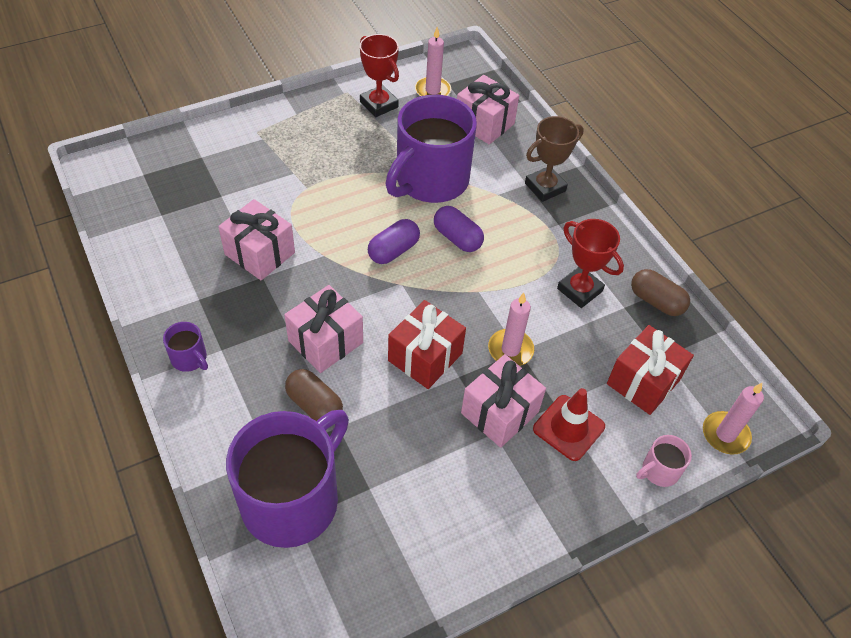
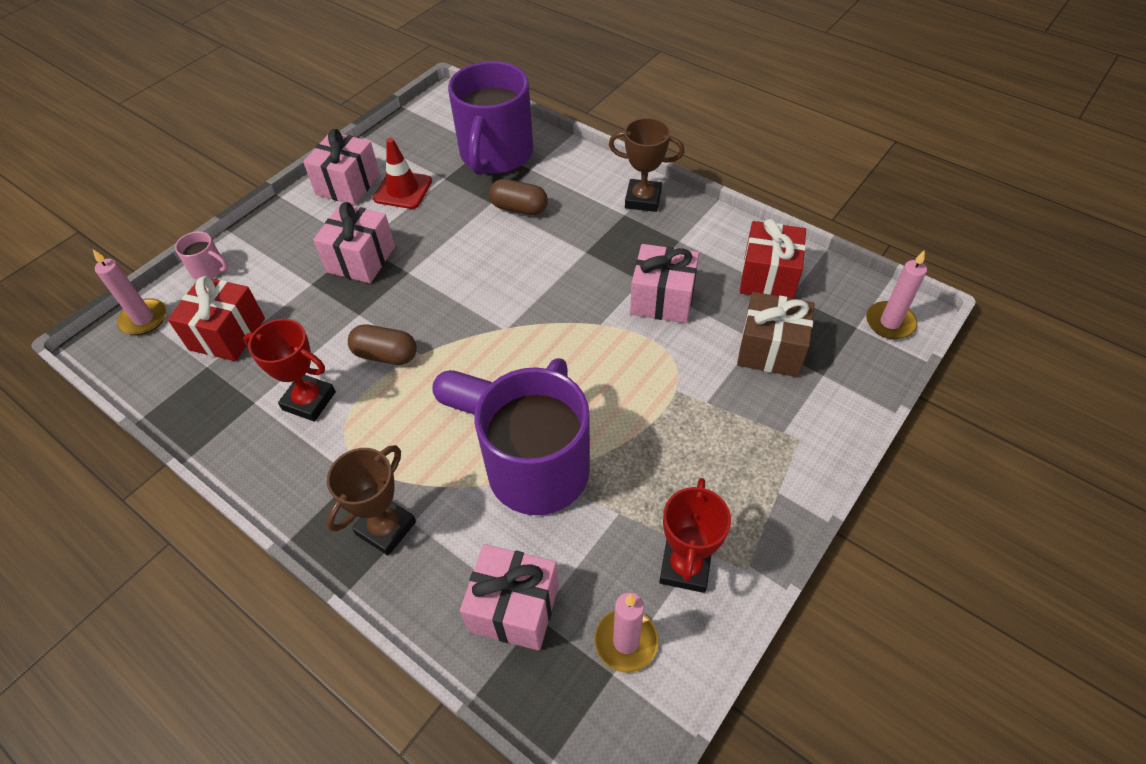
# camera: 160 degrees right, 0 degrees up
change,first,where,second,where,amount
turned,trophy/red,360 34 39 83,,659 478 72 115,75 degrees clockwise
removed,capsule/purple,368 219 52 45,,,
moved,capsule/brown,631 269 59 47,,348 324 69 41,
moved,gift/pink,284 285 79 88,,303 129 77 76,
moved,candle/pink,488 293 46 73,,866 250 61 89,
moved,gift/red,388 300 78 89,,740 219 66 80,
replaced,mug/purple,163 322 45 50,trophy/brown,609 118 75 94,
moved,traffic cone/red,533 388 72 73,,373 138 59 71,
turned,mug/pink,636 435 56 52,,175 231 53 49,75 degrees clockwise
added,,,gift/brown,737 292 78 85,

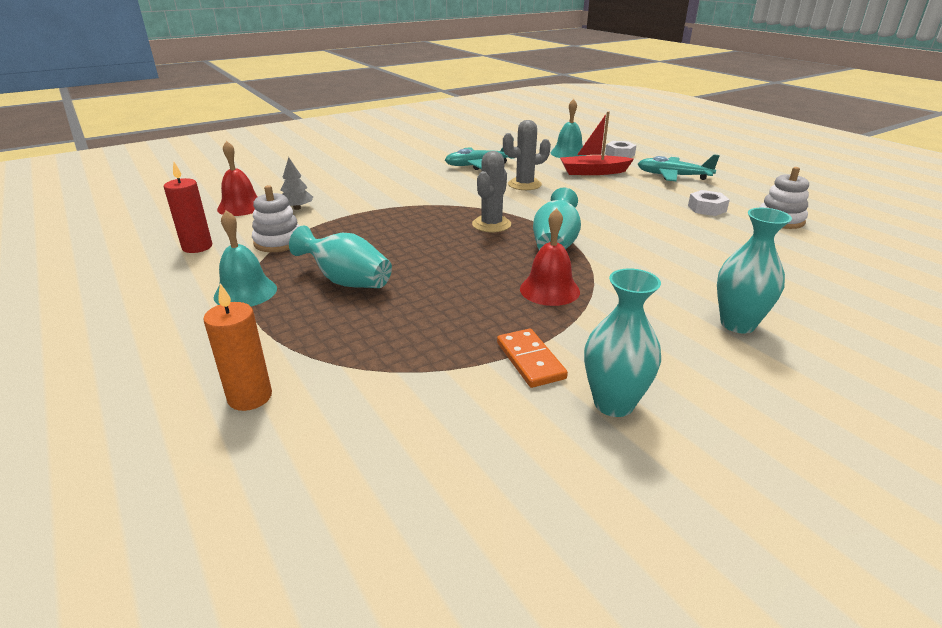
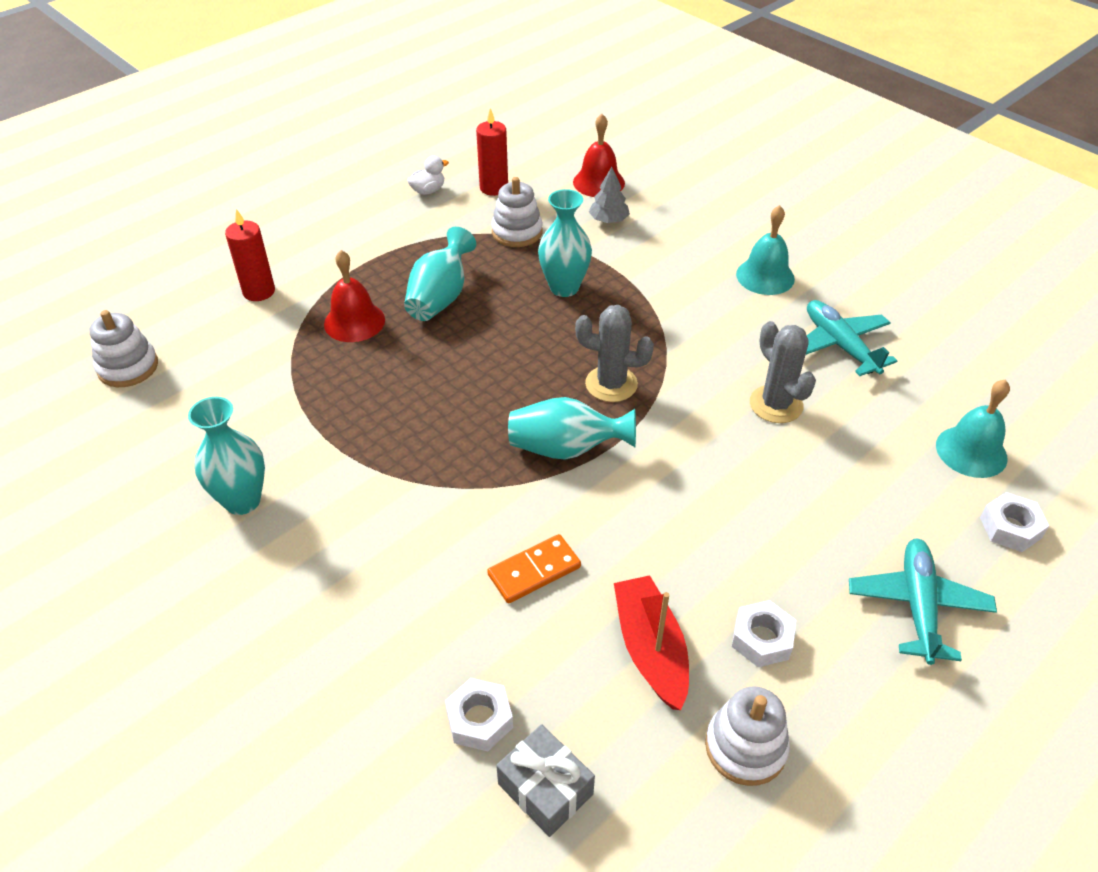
# camera: 80 degrees right, 15 degrees up
change,first,where,second,where,amount
moved,boat/red,560 111 74 64,,614 575 75 135,
moved,bell/red,520 208 60 98,,324 250 61 92,
moved,vase/turquoise,717 208 75 125,,538 189 54 108,
moved,bell/turquoise,214 210 63 97,,736 205 59 90,
recoloured,candle/orange,203 283 69 128,candle/red,225 209 50 92,
moved,domino/orange,497 329 71 59,,487 534 94 69,
added,,,duck/white,407 156 42 39,
added,,,stacking toy/white,90 310 68 77,
added,,,nut/white,445 678 68 73,
added,,,gift/grey,496 724 99 113,

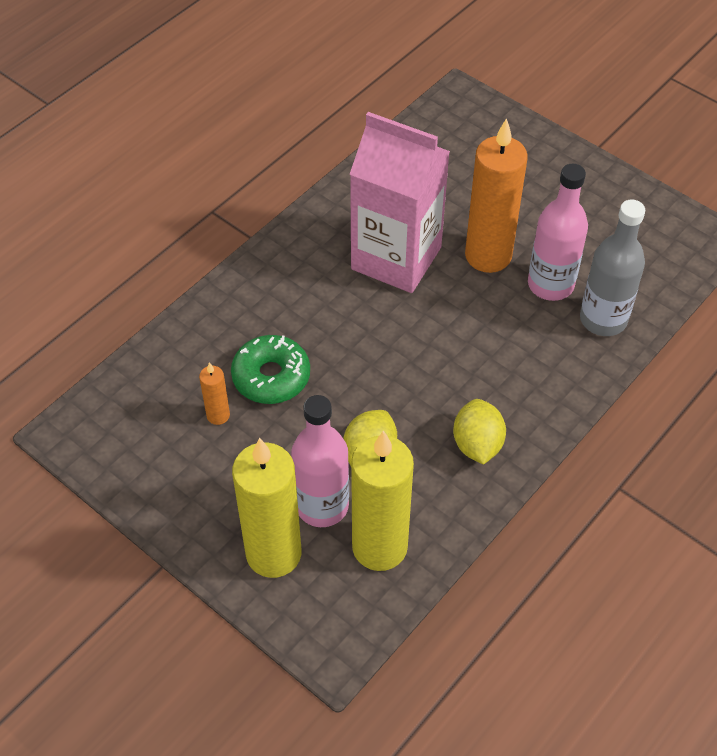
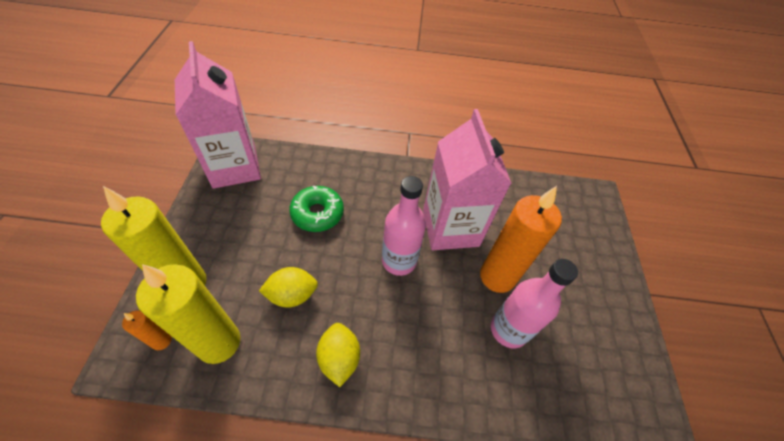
# camera: 50 degrees right, 0 degrees up
change,first,where,second,where,amount
removed,bottle/grey,580 200 65 136,,,
moved,candle/orange,199 362 31 63,,122 310 50 40,
moved,bottle/pink,291 395 58 132,,382 176 44 100,
turned,lemon/yellow,453 399 53 66,,316 323 44 64,60 degrees counterclockwise
added,,,carton/pink,175 41 86 148,

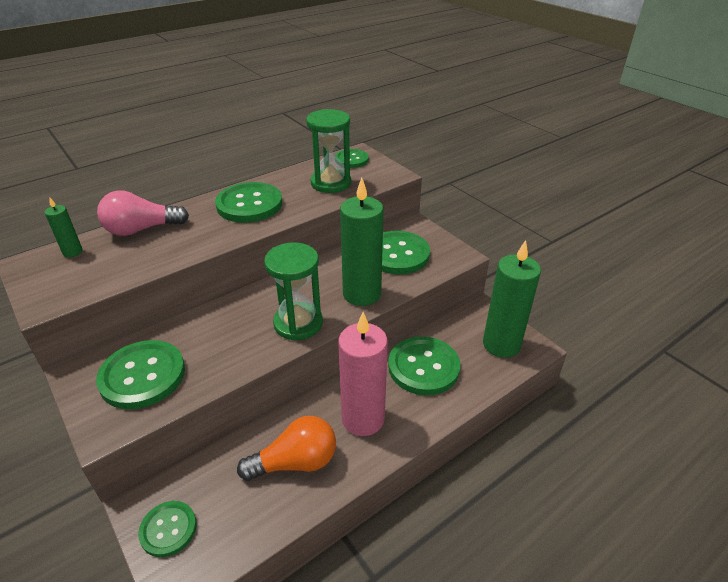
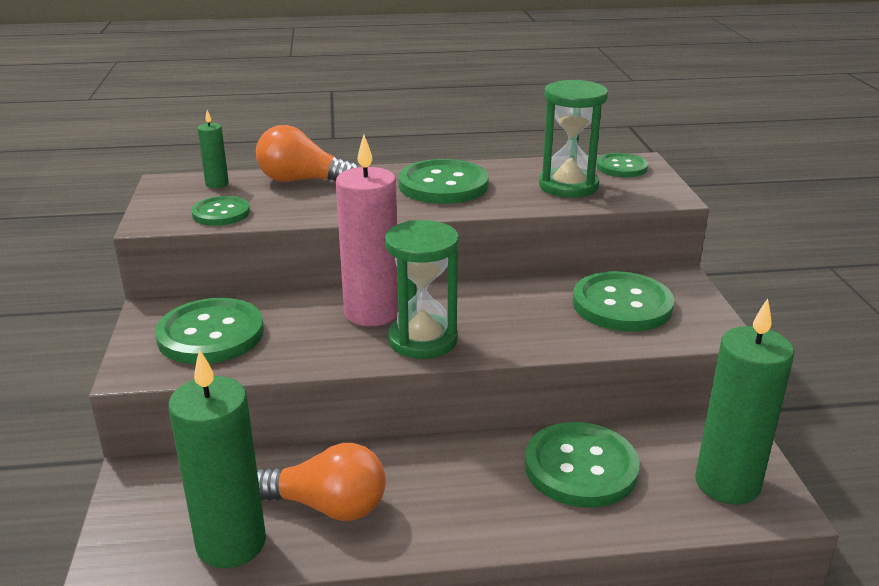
# camera: 30 degrees right, 10 degrees down
change,first,where,second,where,amount
moved,candle/green,340 178 44 128,,168 349 98 219,
recoloured,light bulb/pink,97 191 92 45,light bulb/orange,256 125 102 57,
moved,candle/pink,338 312 50 124,,336 135 62 191,
moved,button/green,138 501 59 56,,191 196 59 30,

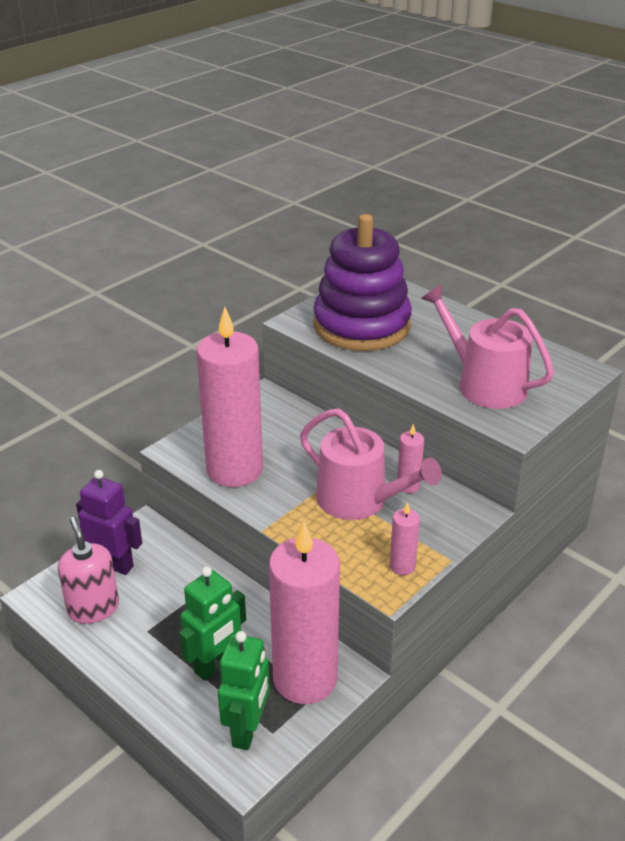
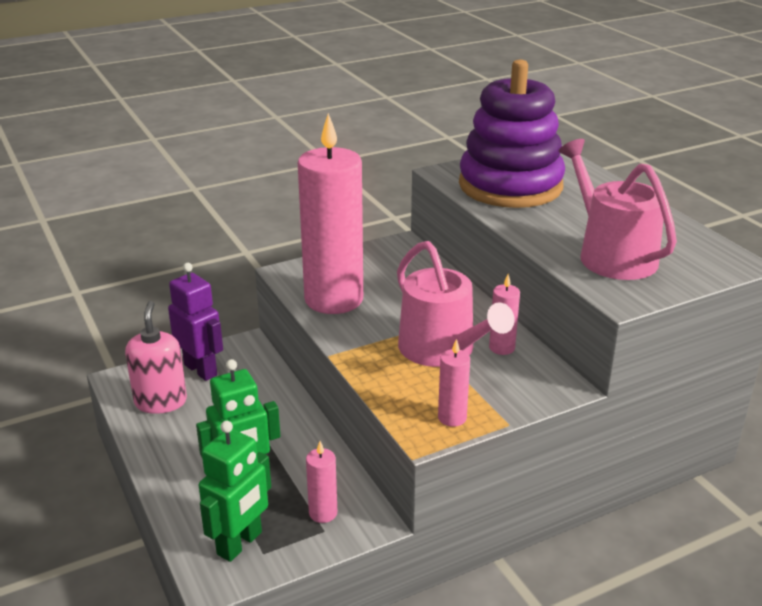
# camera: 20 degrees right, 5 degrees down
change,first,where,second,where,amount
resized,candle/pink,269 522 71 182,,306 441 31 82,x0.41

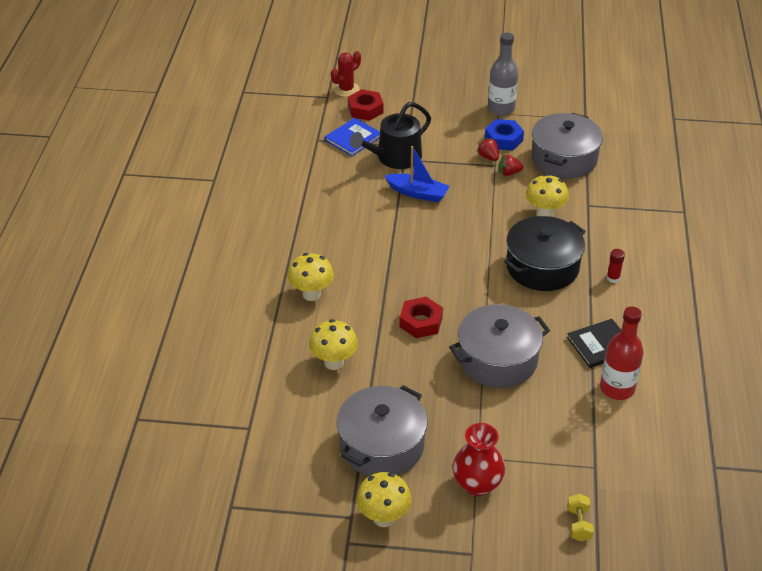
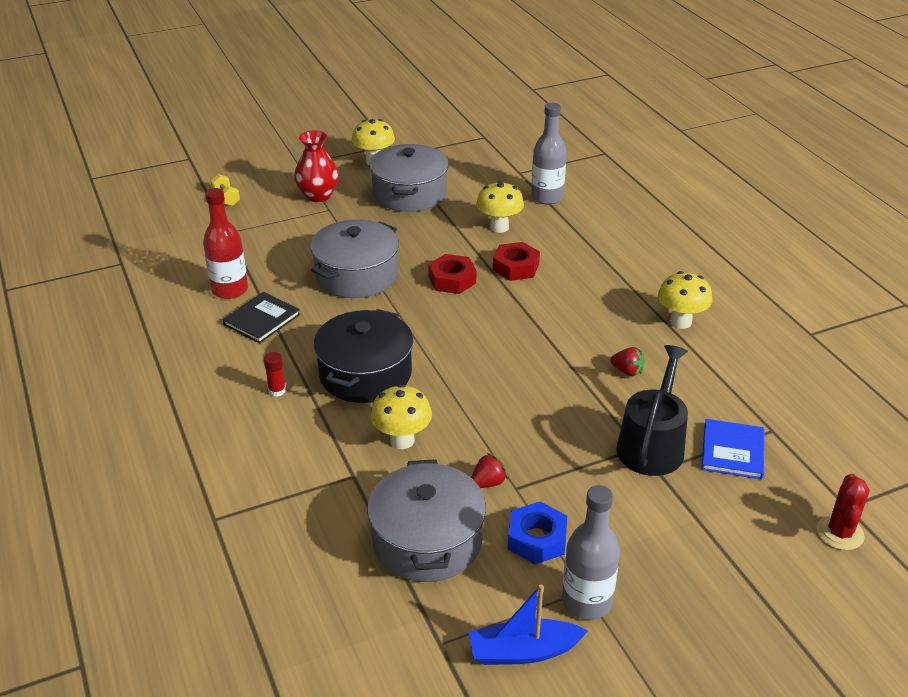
# camera: 150 degrees right, 5 degrees down
change,first,where,second,where,amount
moved,nut/red,348 89 36 32,,493 242 47 39,
moved,strawberry/red,477 138 22 23,,610 347 35 29,
moved,boat/blue,384 146 66 56,,469 584 119 81,
moved,mushroom/yellow,288 253 46 48,,658 271 54 58,
added,,,bottle/grey,531 103 36 102,

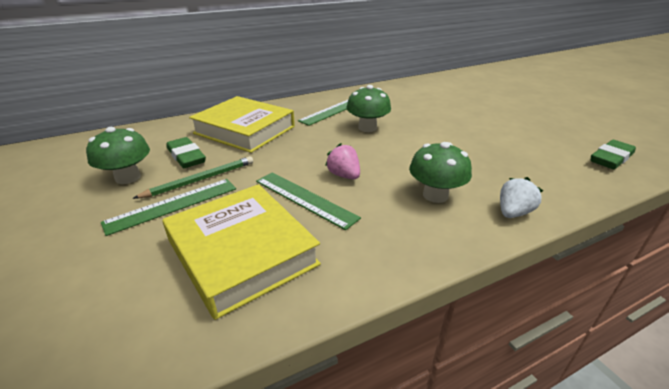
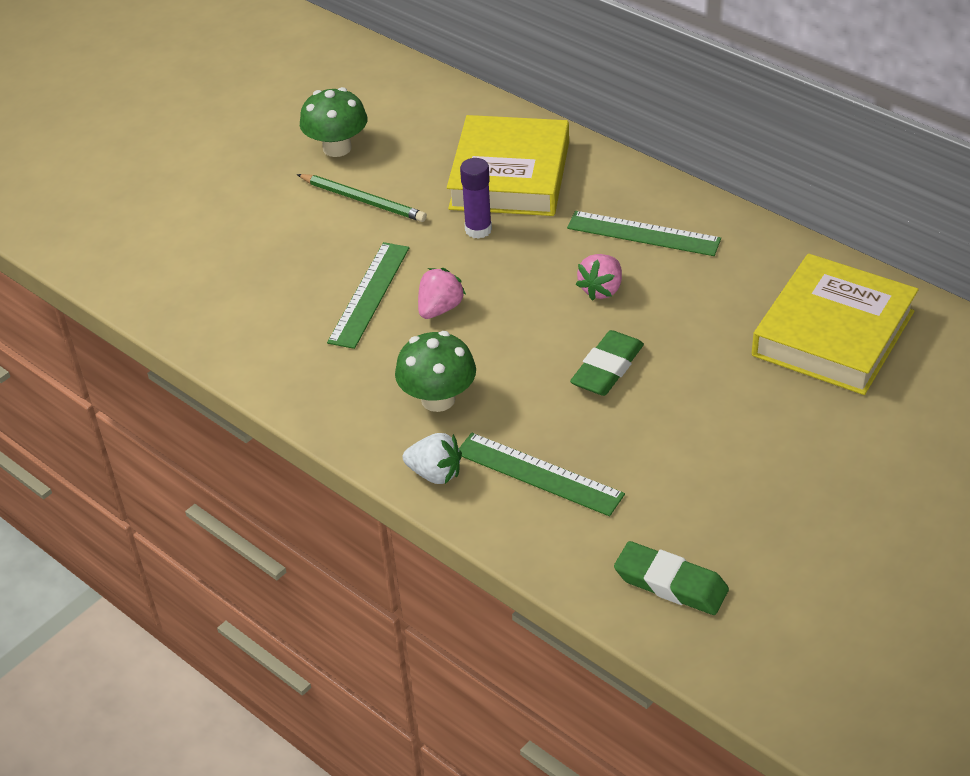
# camera: 70 degrees right, 10 degrees up
change,first,where,second,where,amount
replaced,mushroom/green,347 85 44 47,strawberry/pink,576 254 46 47,
moved,eraser/green,166 137 40 31,,570 330 74 66,
moved,ruler/green,101 179 135 57,,459 433 166 83,
moved,book/yellow,163 184 158 136,,752 254 167 141,
added,,,glue stick/purple,460 158 32 81,

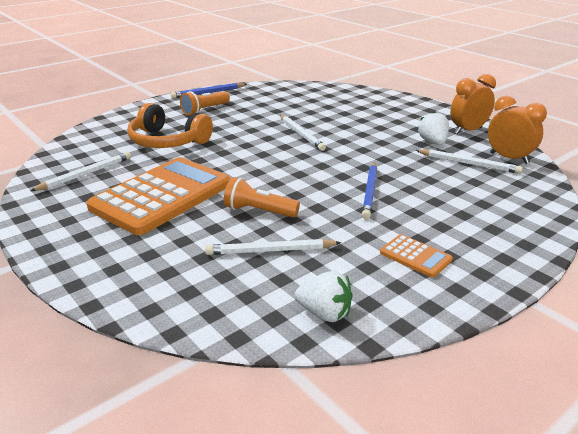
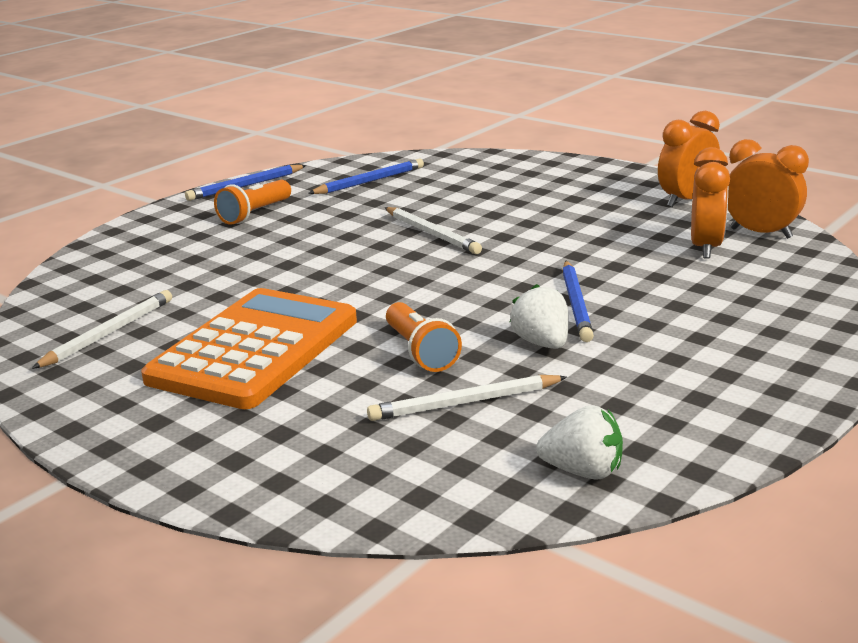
# camera: 10 degrees left, 5 degrees down
change,first,where,second,where,amount
removed,headphones/orange,127 103 86 45,,,
moved,strawberry/white,418 111 31 34,,510 284 59 65,
replaced,pencil/white,415 149 108 25,clock/orange,691 147 39 112,
turned,flashlight/orange,224 177 76 41,,386 302 76 70,120 degrees counterclockwise
removed,calculator/orange,380 234 73 44,,,
added,,,pencil/blue,308 159 116 35,

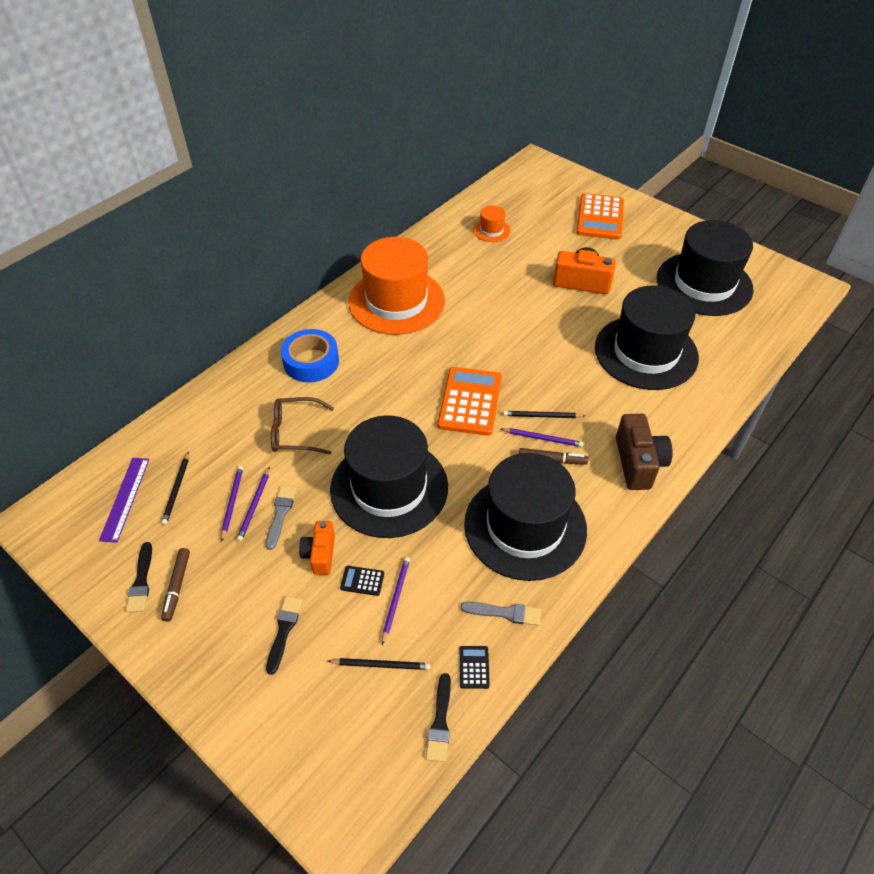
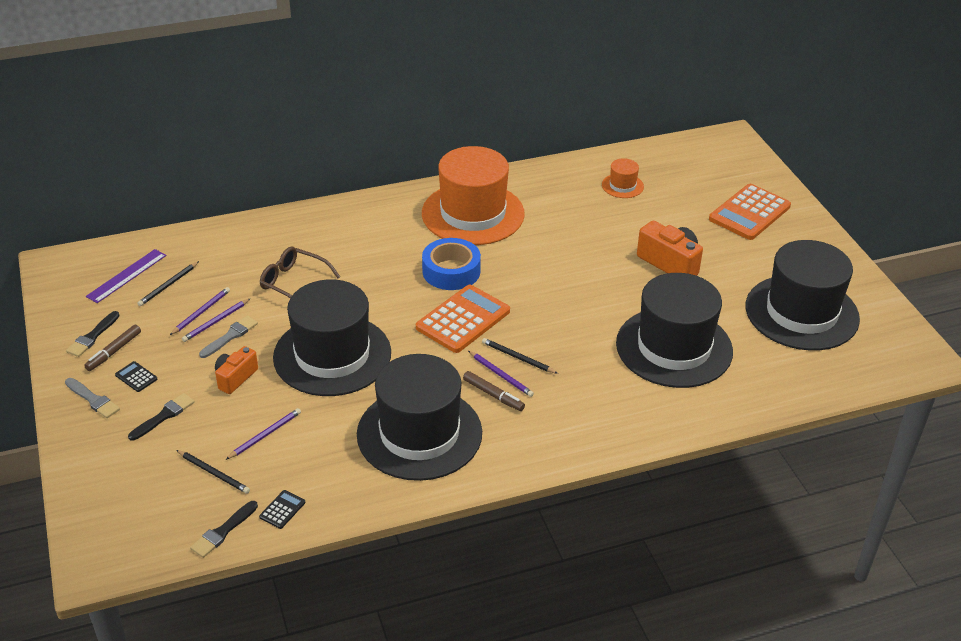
# camera: 30 degrees right, 10 degrees down
change,first,where,second,where,amount
moved,tape/blue,281 329 58 54,,422 238 59 52,
removed,camera/brown,616 414 57 76,,,
moved,calculator/black,340 566 44 30,,115 361 42 31,
moved,brush/grey,460 602 81 24,,65 378 55 40,

